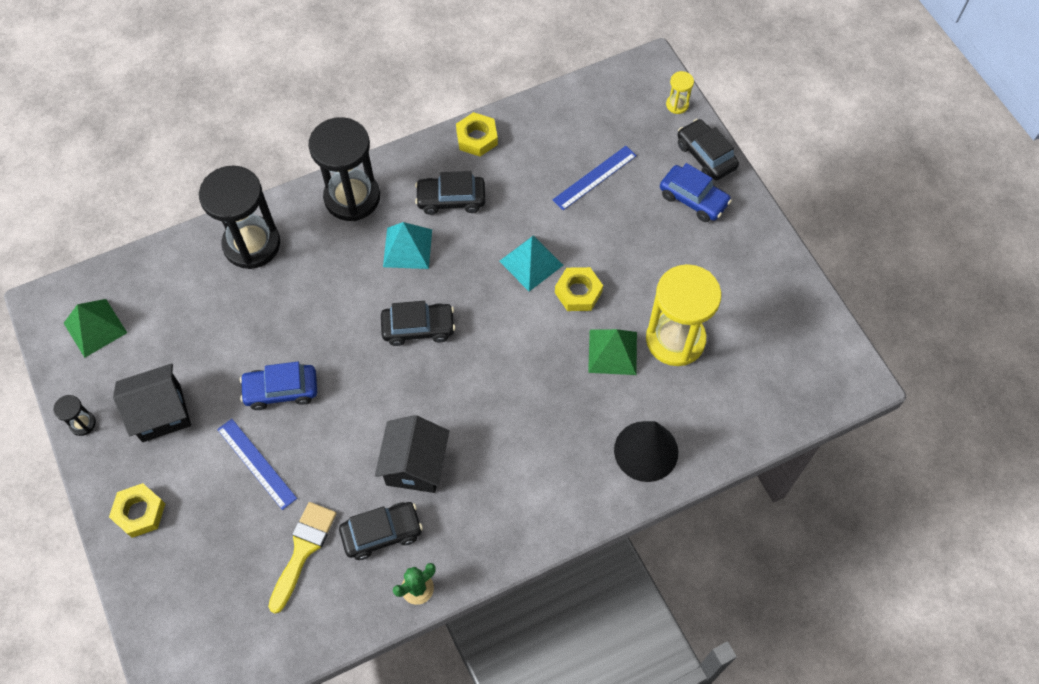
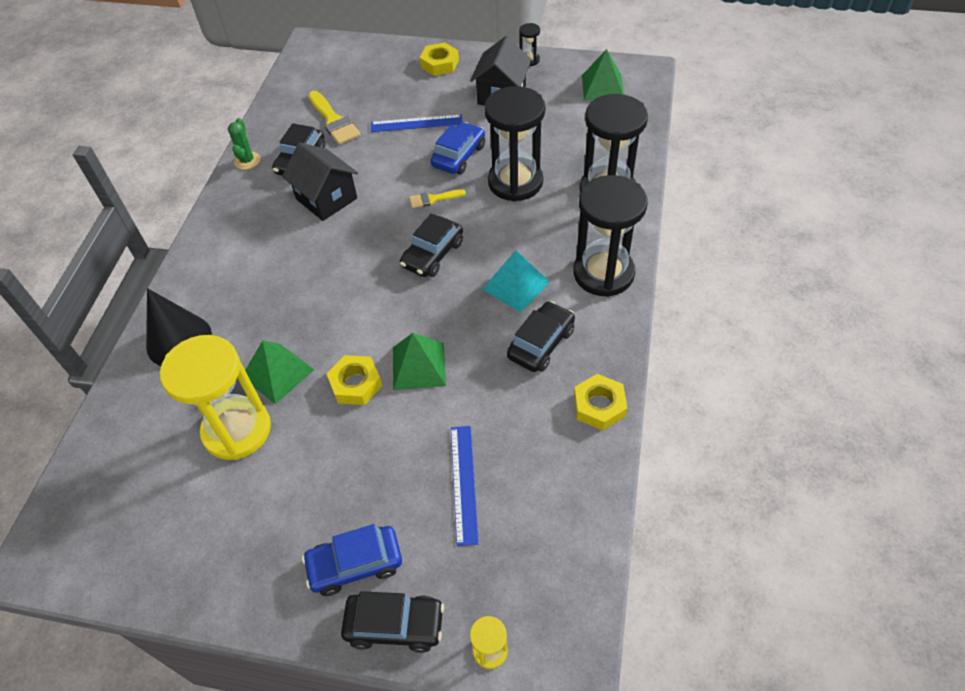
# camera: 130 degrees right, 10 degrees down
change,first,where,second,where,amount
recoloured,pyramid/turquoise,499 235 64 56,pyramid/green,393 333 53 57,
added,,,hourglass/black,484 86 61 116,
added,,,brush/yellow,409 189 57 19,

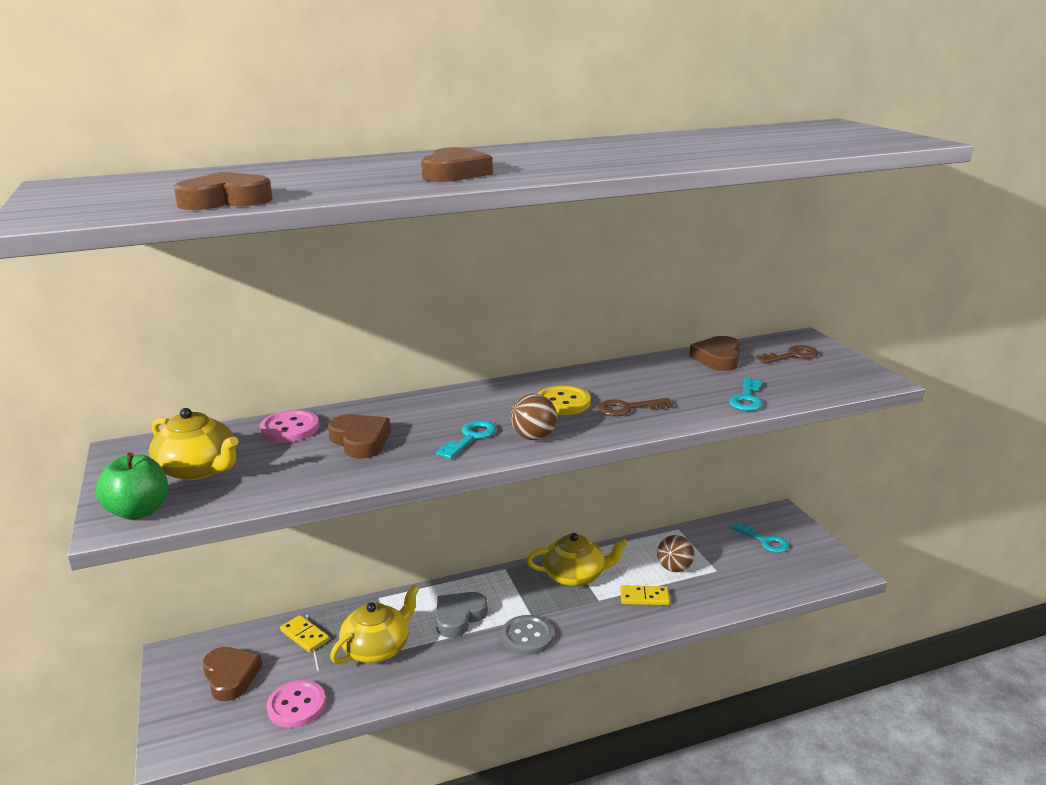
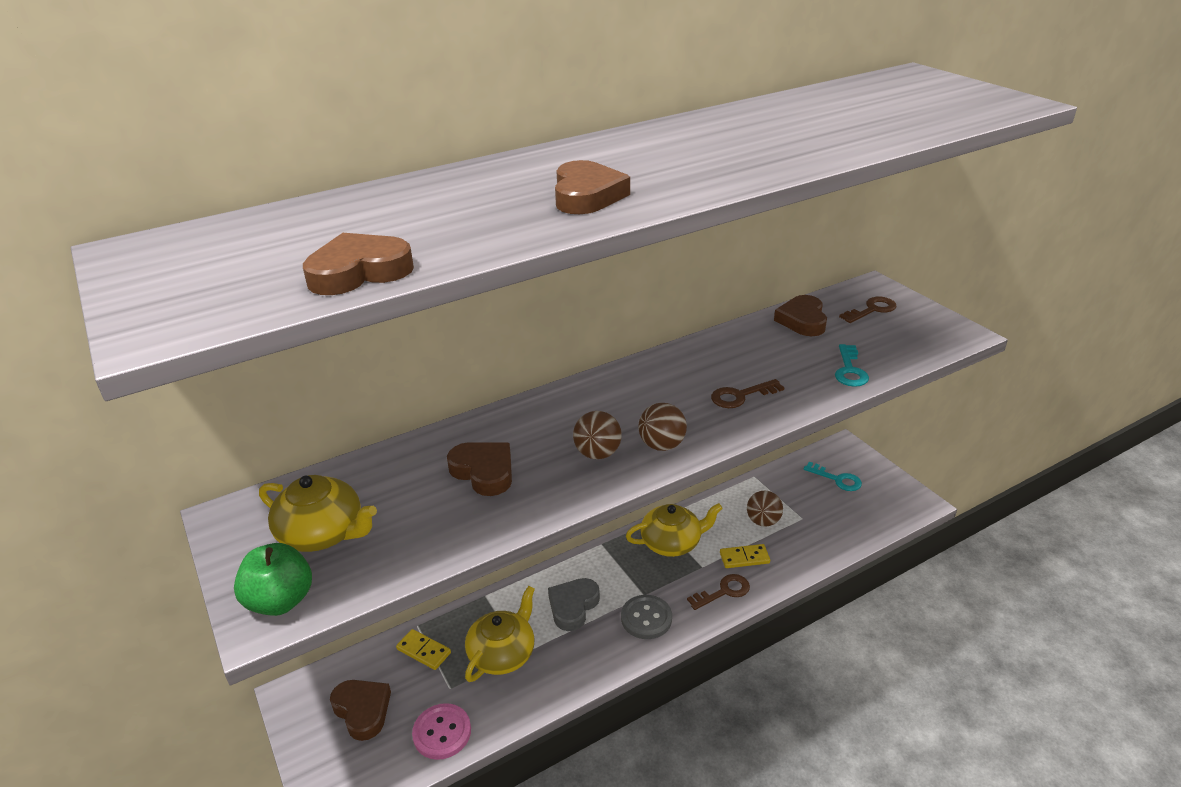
# camera: 10 degrees left, 10 degrees up
change,first,where,second,where,amount
removed,button/yellow,537 385 54 30,,,
removed,button/pink,260 410 59 33,,,
replaced,key/turquoise,436 420 61 39,ball/brown,573 411 49 48,
added,,,key/brown,687 574 63 36,

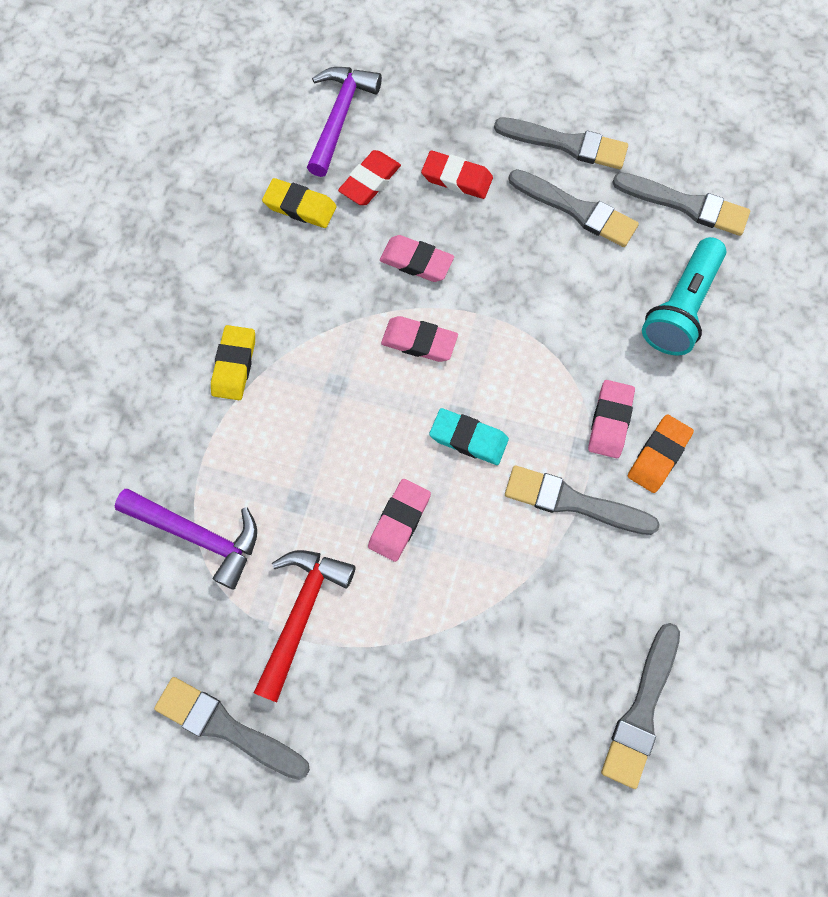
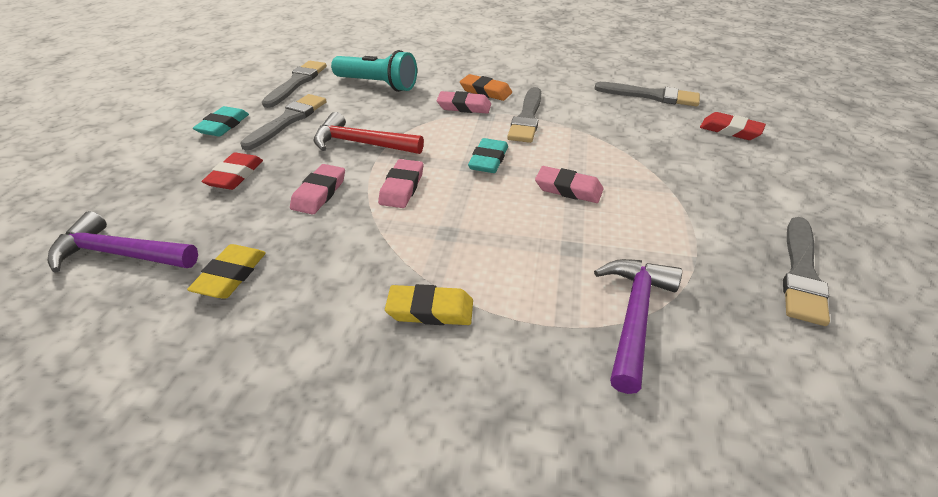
# camera: 95 degrees left, 30 degrees down
change,first,where,second,where,amount
replaced,brush/grey,494 117 134 52,eraser/turquoise,193 106 56 31,
moved,eraser/red,338 150 63 55,,700 112 66 28,
moved,hammer/red,254 550 102 152,,314 112 110 42,

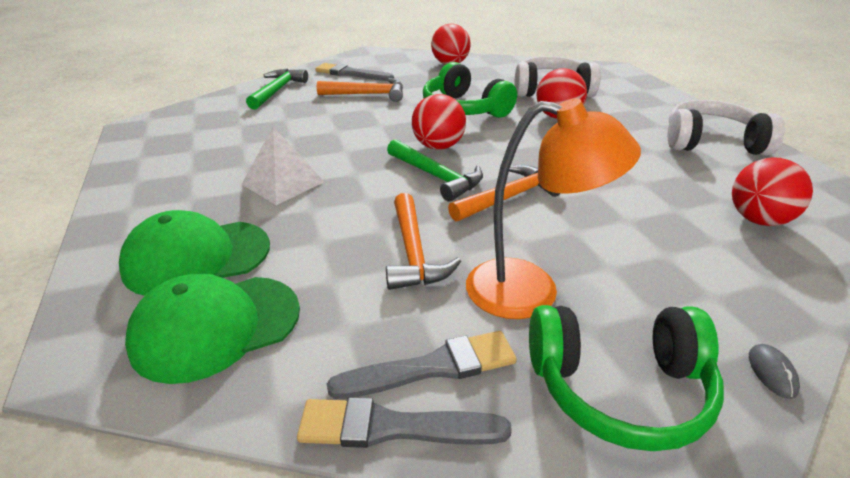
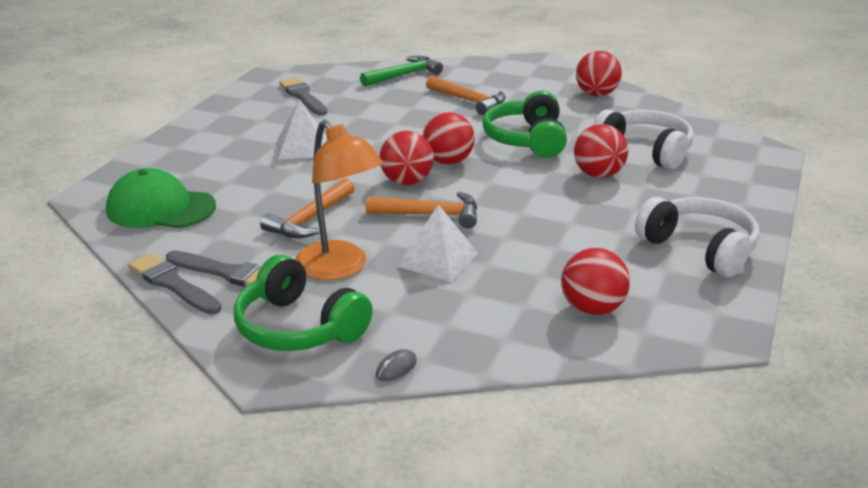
# camera: 40 degrees right, 5 degrees down
change,first,where,second,where,amount
moved,brush/grey,315 63 79 18,,279 78 48 37,
replaced,hammer/green,387 139 96 63,ball/red,379 131 55 54,
removed,cap/green,119 210 151 86,,,
added,,,pyramid/white,397 204 82 78,

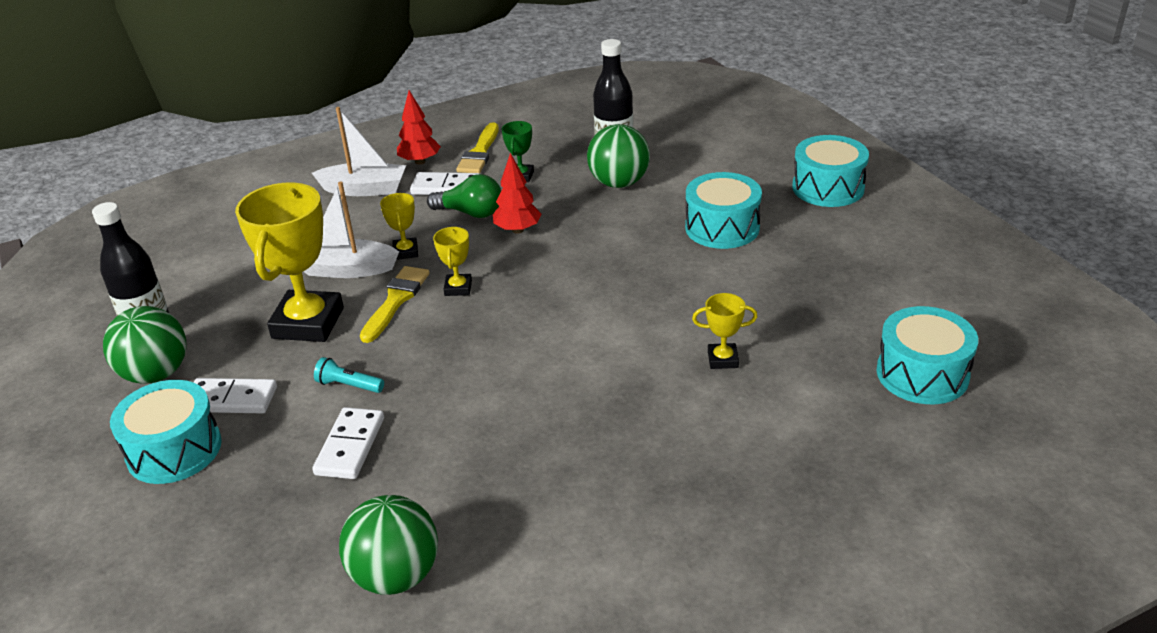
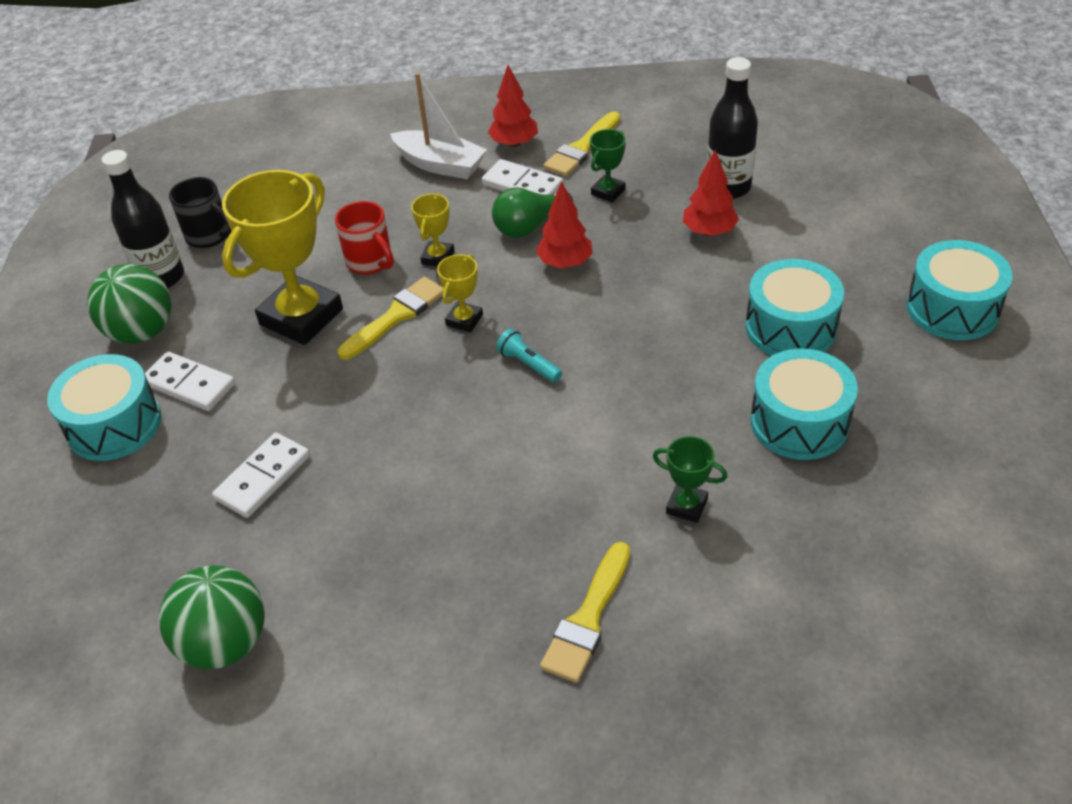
# camera: 25 degrees right, 10 degrees up
change,first,where,second,where,amount
replaced,ball/green,587 124 63 64,tree/red,683 150 56 86,
turned,light bulb/green,427 174 74 44,,492 187 81 51,105 degrees clockwise
replaced,boat/white,304 182 95 96,mug/red,335 201 59 74,
recoloured,trophy/yellow,692 293 66 76,trophy/green,653 436 75 87,
moved,drum/turquoise,877 306 101 98,,751 349 107 111,
moved,flashlight/turquoise,314 357 70 36,,496 329 66 54,
added,,,mug/black,169 177 63 71,
added,,,brush/yellow,540 542 90 141,

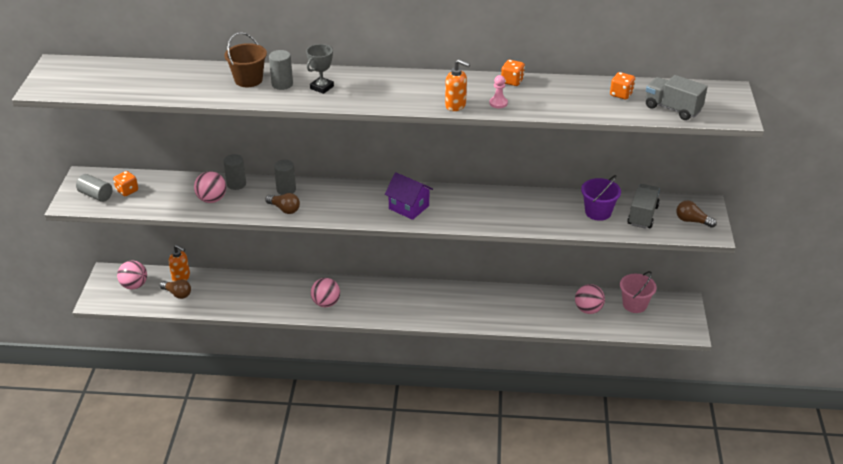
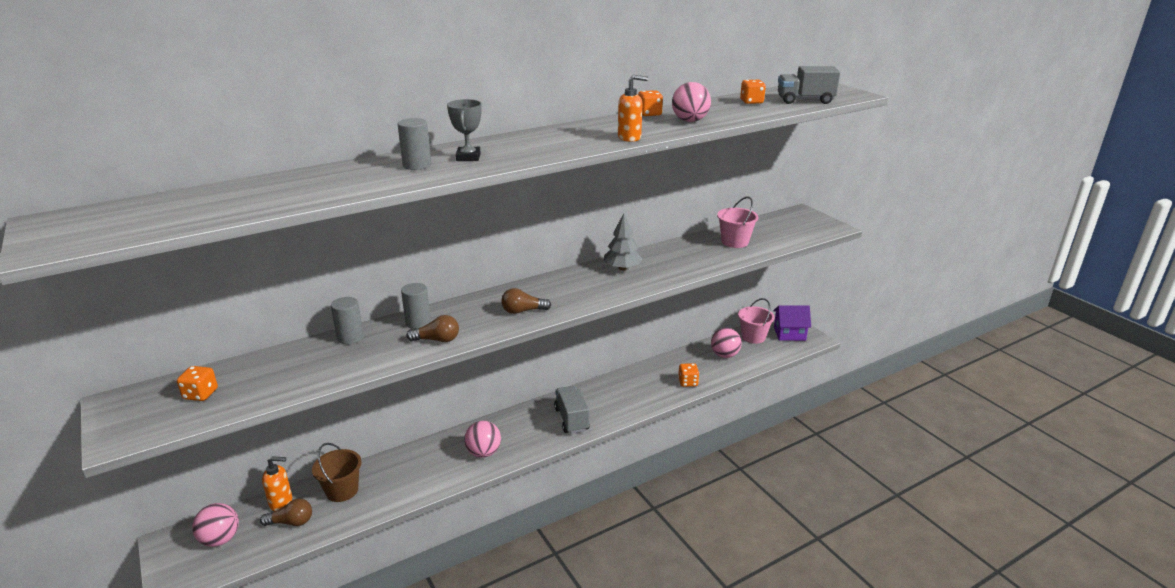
# camera: 35 degrees left, 10 degrees down
change,first,where,second,where,amount
moved,bucket/brown,224 32 43 55,,312 443 50 59,
removed,pawn/pink,489 75 19 33,,,
moved,ball/pink,194 171 32 32,,672 82 39 40,
moved,house/purple,385 172 48 48,,773 305 38 36,
removed,cylinder/grey,76 174 37 28,,,
recoloured,bucket/purple,581 175 40 46,bucket/pink,717 197 41 51,
moved,truck/grey,627 184 33 45,,554 386 36 48,
moved,light bulb/brown,676 201 41 27,,501 288 50 26,
added,,,tree/grey,604 213 38 57,
added,,,dice/orange,678 363 21 24,

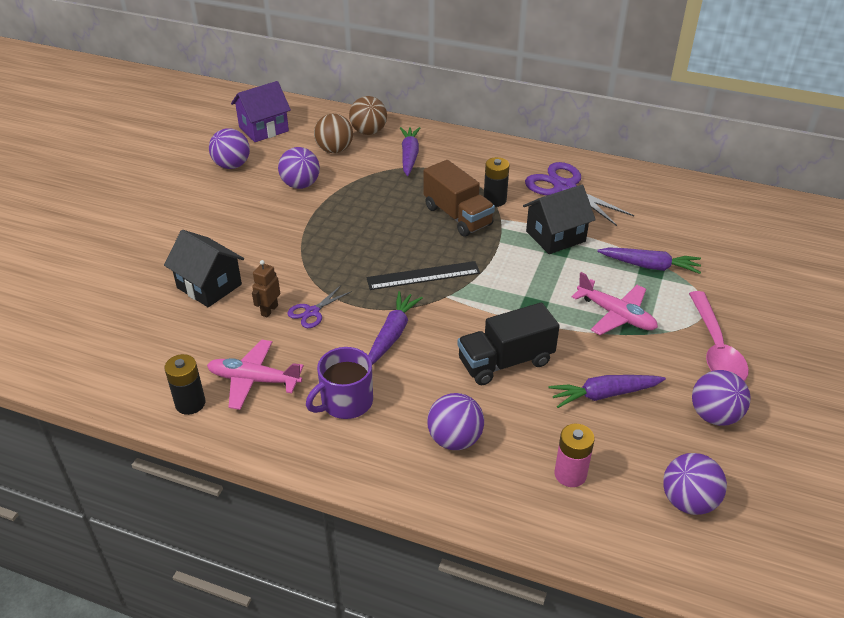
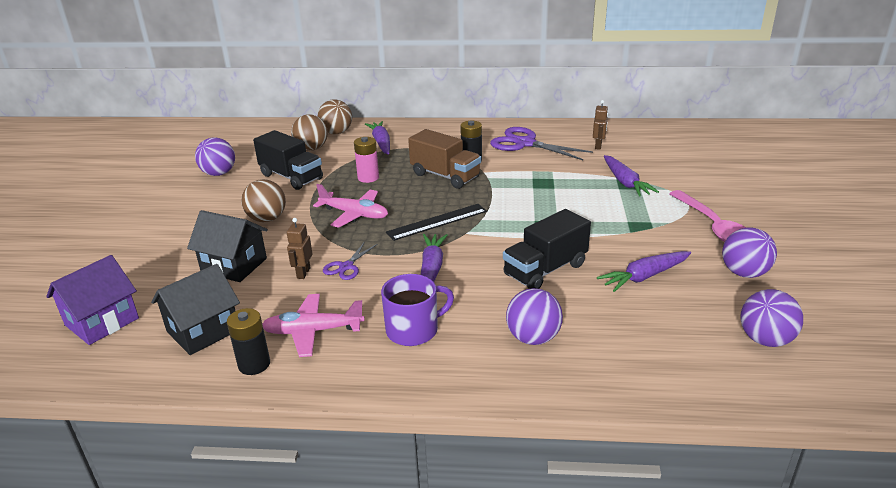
# camera: 15 degrees left, 10 degrees down
change,first,where,second,where,amount
moved,house/purple,231 81 60 61,,46 255 93 90,
replaced,ball/purple,278 147 42 42,truck/black,253 130 70 60,
moved,house/black,523 185 73 69,,151 264 89 91,
turned,carrot/purple,597 247 104 27,,604 155 55 42,75 degrees clockwise
moved,plane/pink,572 272 86 63,,313 184 75 44,
turned,mug/purple,306 347 67 72,,381 274 73 72,150 degrees counterclockwise
moved,battery/pink,555 424 40 63,,354 137 25 46,
added,,,robot/brown,593 100 15 50,
added,,,ball/brown,241 179 45 43,

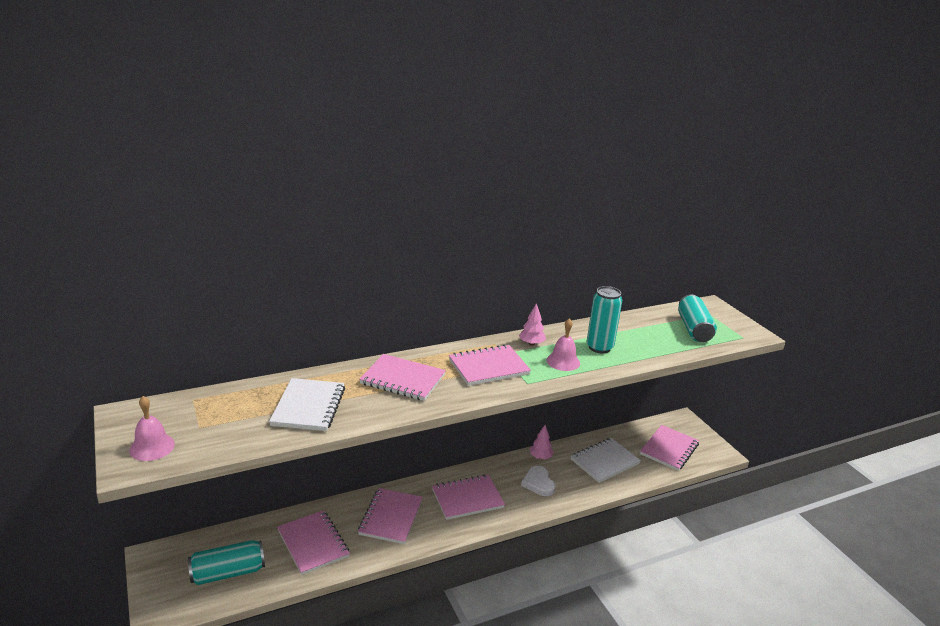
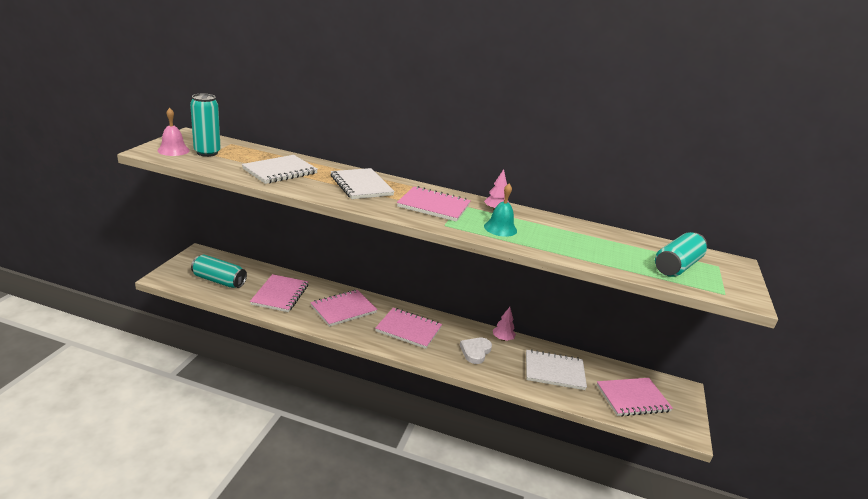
# camera: 40 degrees right, 0 degrees up
change,first,where,second,where,amount
moved,can/turquoise,587 286 35 67,,190 94 31 63,
recoloured,bell/pink,547 318 33 53,bell/turquoise,484 184 33 53,
recoloured,notebook/pink,359 354 87 47,notebook/white,331 168 64 31,

